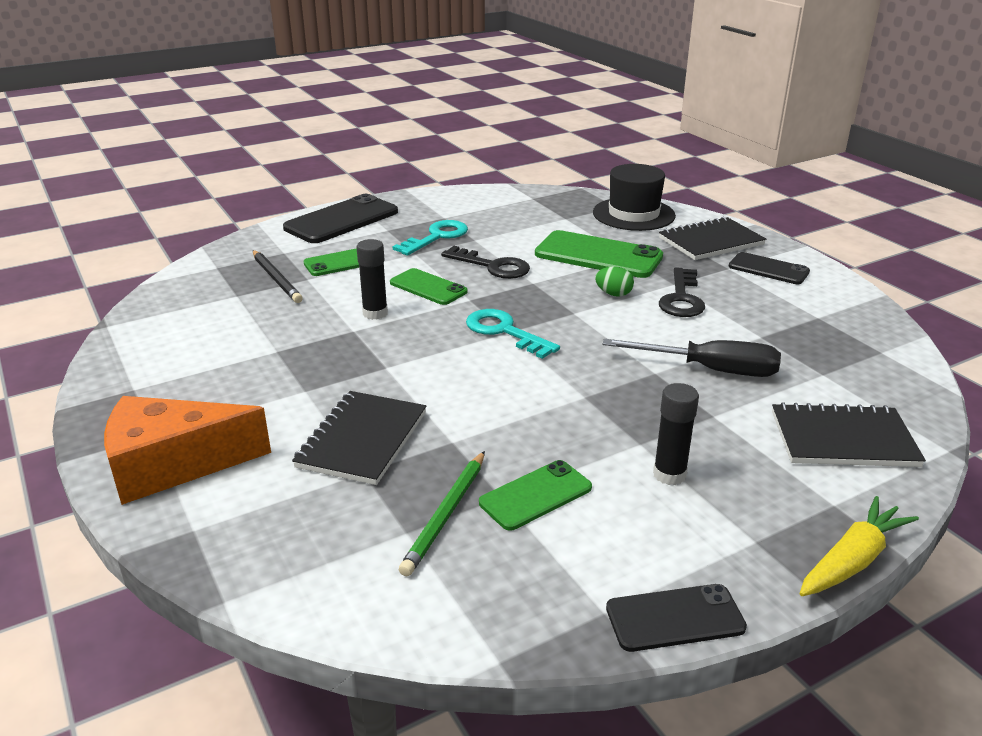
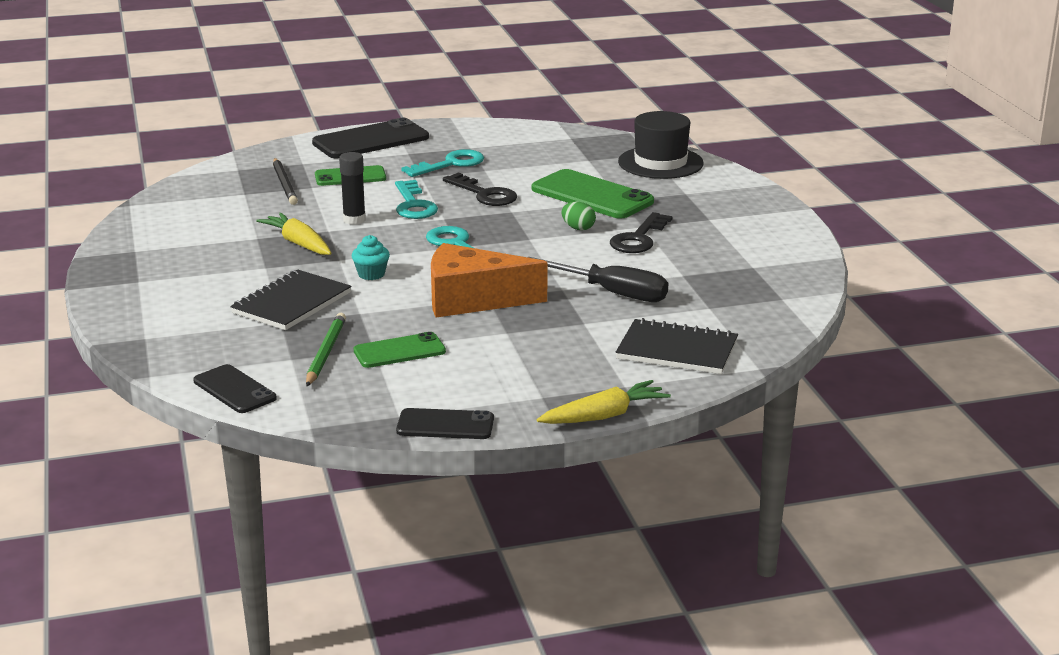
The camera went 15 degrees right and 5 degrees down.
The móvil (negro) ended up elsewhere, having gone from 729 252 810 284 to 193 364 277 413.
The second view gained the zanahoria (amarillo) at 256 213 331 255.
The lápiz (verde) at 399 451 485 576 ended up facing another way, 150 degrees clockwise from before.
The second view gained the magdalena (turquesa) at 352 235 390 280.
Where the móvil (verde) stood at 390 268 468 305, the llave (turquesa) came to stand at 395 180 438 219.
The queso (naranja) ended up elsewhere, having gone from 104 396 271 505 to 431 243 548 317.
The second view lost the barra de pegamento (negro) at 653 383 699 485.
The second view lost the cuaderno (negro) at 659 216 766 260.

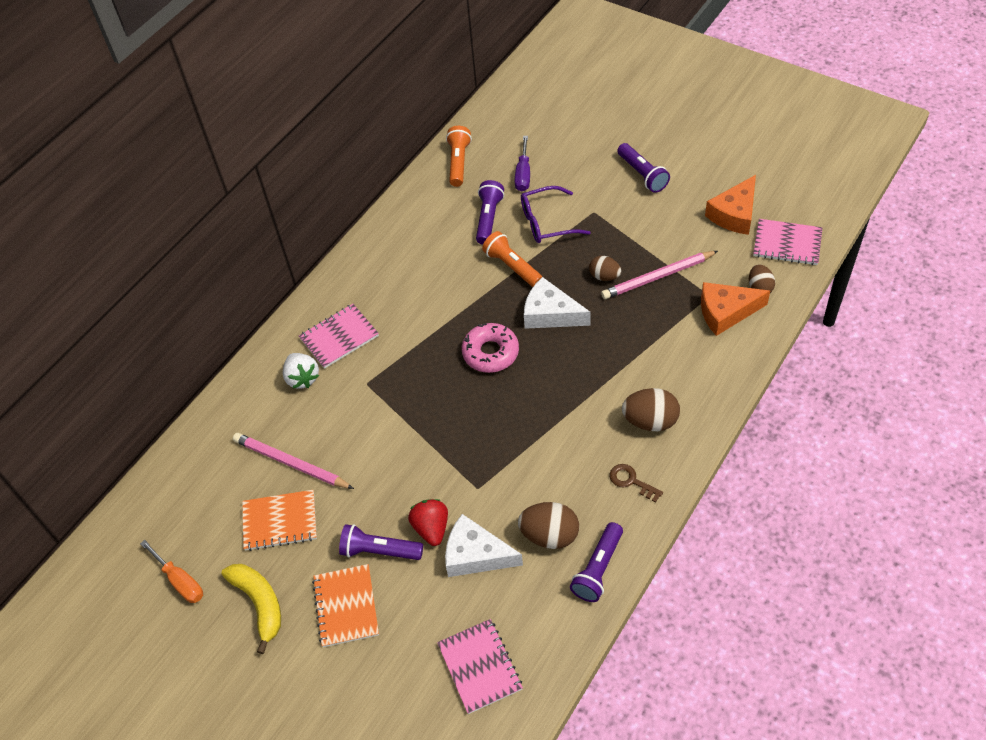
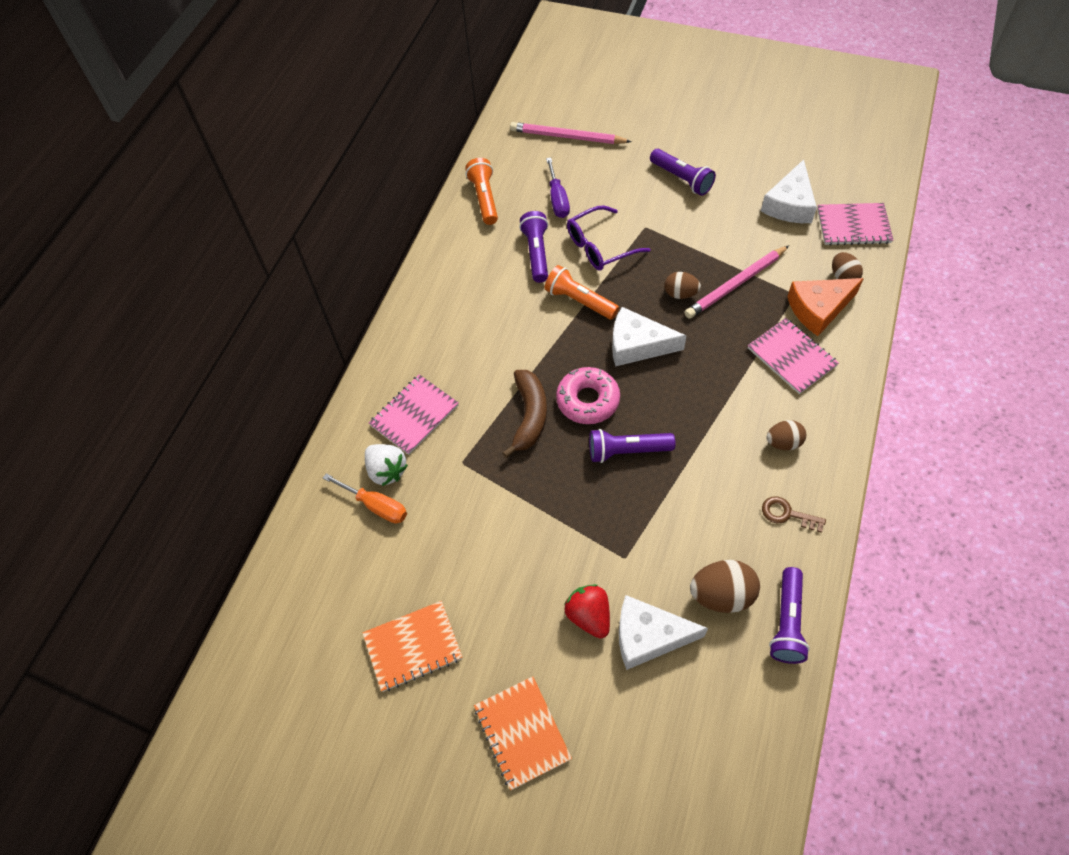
The camera went 15 degrees left and 5 degrees up.
The destornillador (naranja) ended up elsewhere, having gone from 140 540 203 603 to 323 473 407 524.
The second view gained the plátano (marrón) at 502 370 547 458.
The lápiz (rosa) ended up elsewhere, having gone from 233 433 354 489 to 510 122 632 144.
The lámpara de mano (morado) ended up elsewhere, having gone from 339 524 423 560 to 589 429 675 463.
The cuaderno (rosa) ended up elsewhere, having gone from 437 619 523 714 to 748 318 839 394.
What was the queso (naranja) at 705 175 756 235 turned into the queso (blanco) at 761 160 817 223.
The size of the huevo (marrón) at 622 388 680 431 changed by a factor of 0.63.
The second view lost the plátano (amarillo) at 221 564 281 654.

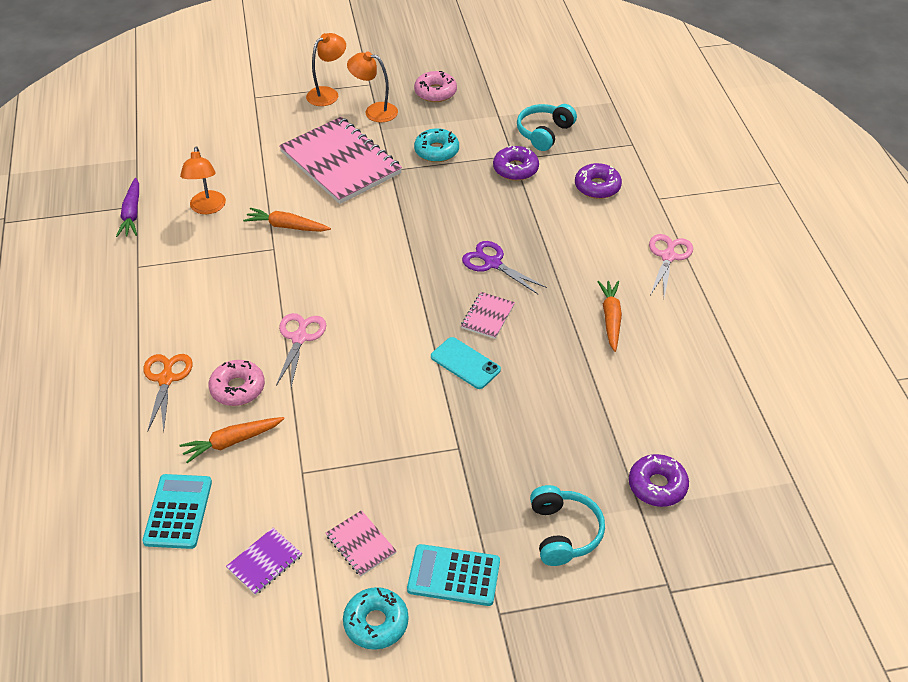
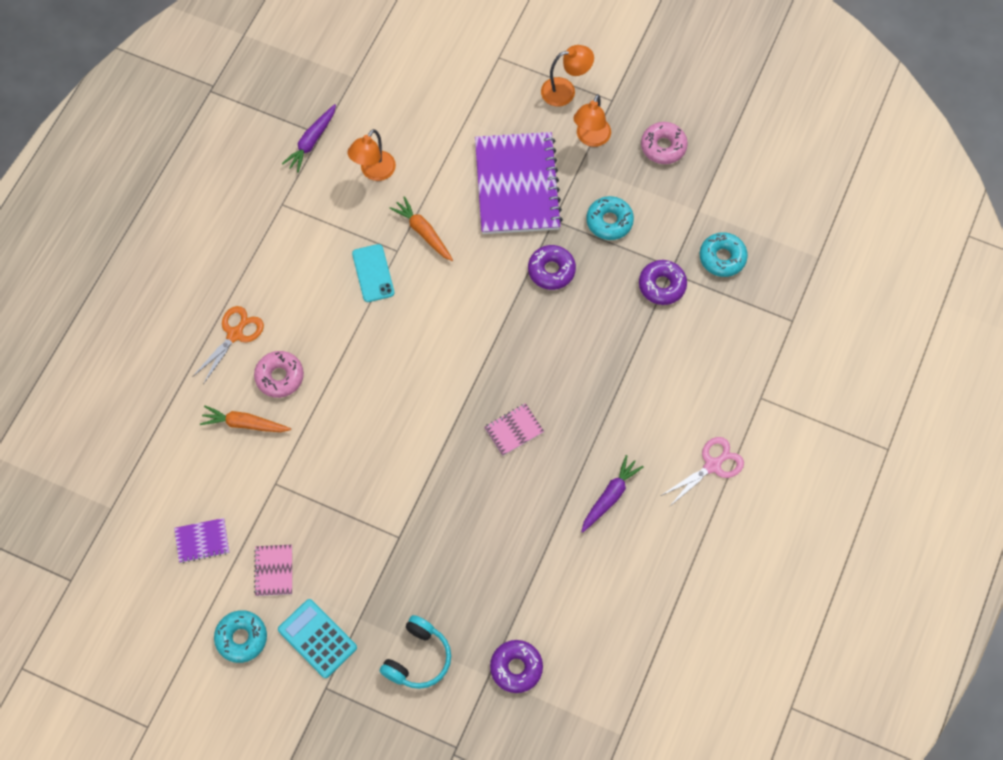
The camera went 35 degrees right and 20 degrees up.
The móvil (turquesa) ended up elsewhere, having gone from 431 337 501 389 to 352 244 394 302.
What was the cuaderno (rosa) at 279 117 402 204 turned into the cuaderno (morado) at 475 132 563 234.
The rosquilla (morado) ended up elsewhere, having gone from 575 163 622 199 to 528 245 576 290.
The lámpara (naranja) at 347 51 398 122 ended up facing another way, 120 degrees counterclockwise from before.
What was the zanahoria (naranja) at 597 281 622 352 turned into the zanahoria (morado) at 581 455 644 533.
Where the auriculares (turquesa) stood at 517 104 577 151, the rosquilla (turquesa) came to stand at 700 232 748 277.
The second view lost the calculadora (turquesa) at 142 474 212 549.
The second view lost the tijeras (rosa) at 276 313 326 387.
The second view lost the tijeras (morado) at 462 241 547 294.

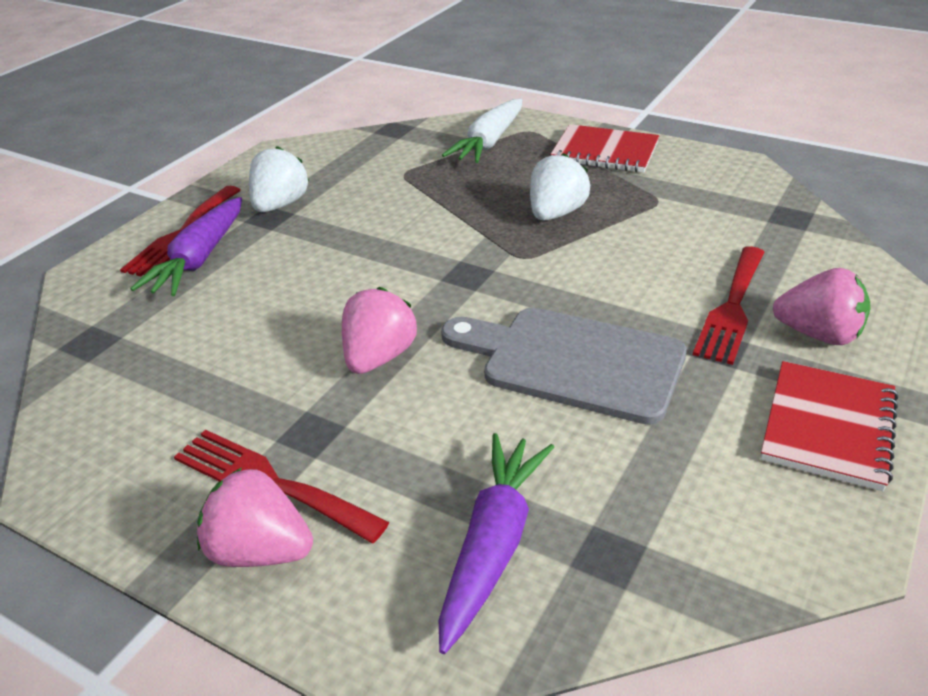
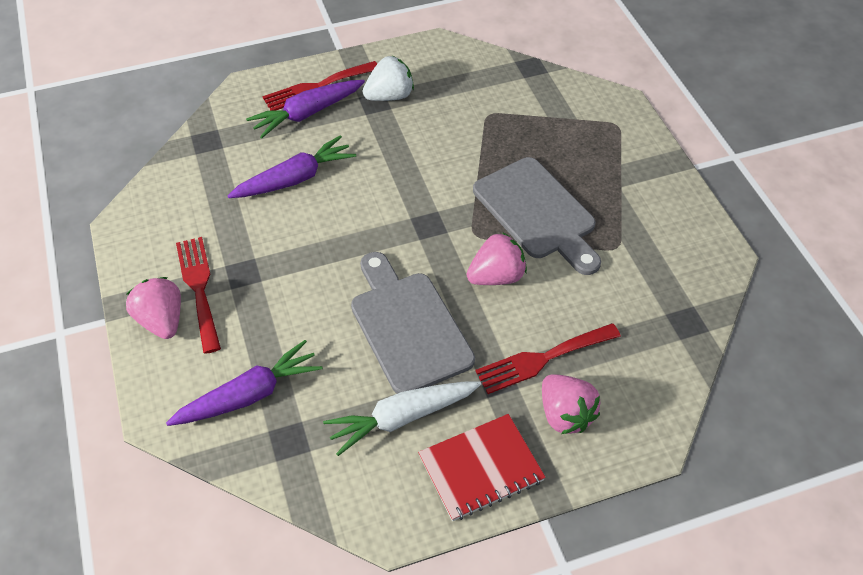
The camera went 40 degrees right and 15 degrees up.
The second view gained the zanahoria (morado) at 228 135 356 198.
The zanahoria (blanco) ended up elsewhere, having gone from 442 99 522 163 to 323 381 481 456.
The fresa (rosa) ended up elsewhere, having gone from 342 287 417 374 to 467 232 527 285.
Where the fresa (blanco) stood at 530 153 590 221, the tabla de cortar (gris) came to stand at 473 157 601 275.
The second view lost the cuaderno (rojo) at 551 124 659 173.

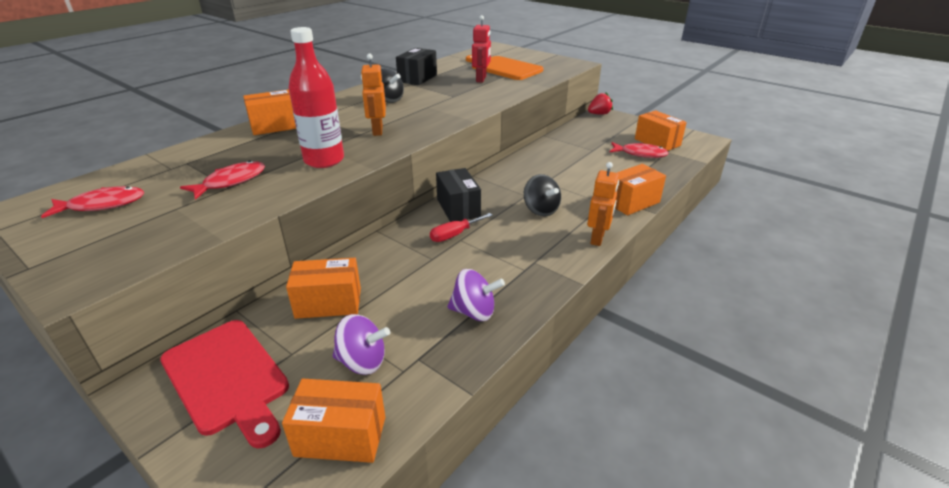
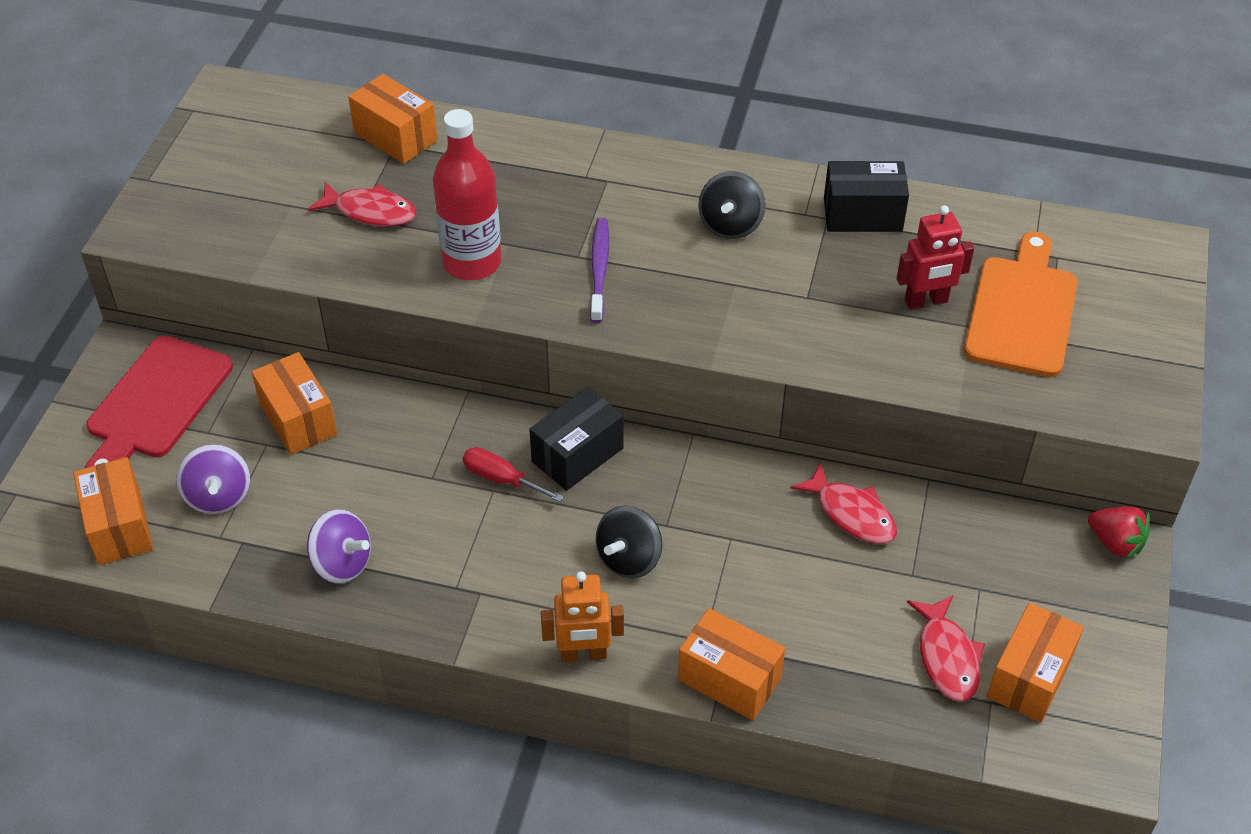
The camera went 65 degrees right and 15 degrees up.
The peonza (morado) at 447 269 505 321 ended up facing another way, 45 degrees counterclockwise from before.
The caja (naranja) ended up elsewhere, having gone from 243 90 296 135 to 348 74 437 164.
Where the robot (naranja) stood at 361 54 386 136, the cepillo de dientes (morado) came to stand at 590 218 609 323.
The pez (rojo) ended up elsewhere, having gone from 41 186 144 218 to 790 462 897 544.

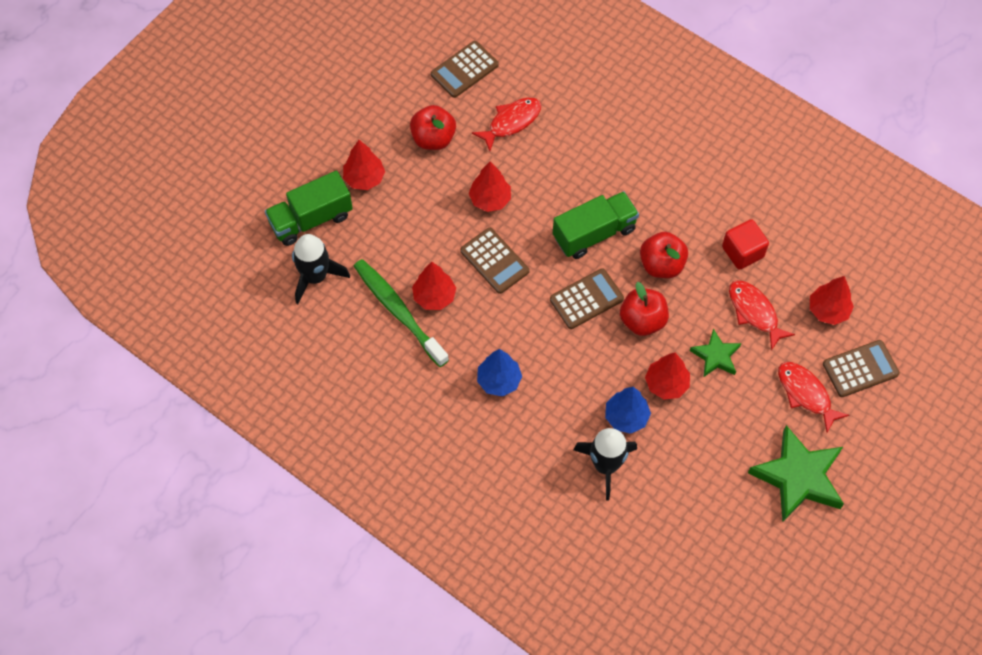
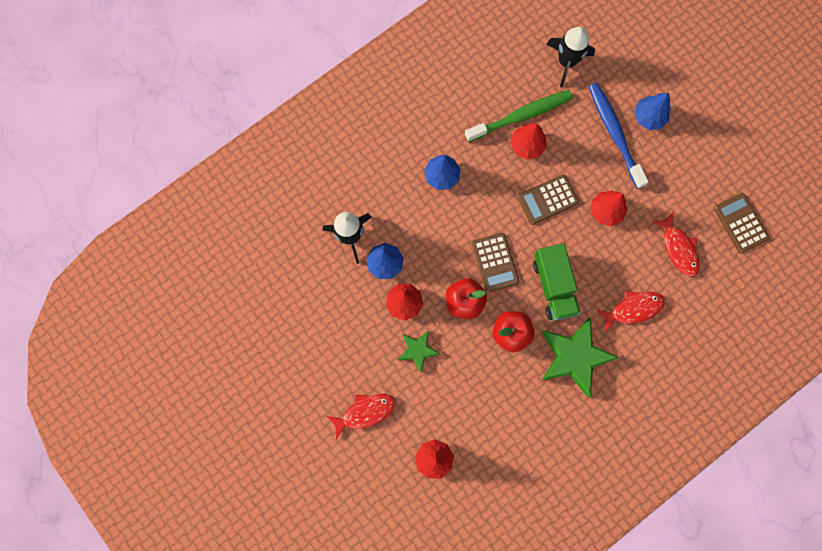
The camera went 105 degrees right and 15 degrees up.
The estrella (verde) ended up elsewhere, having gone from 748 425 844 522 to 542 317 619 397.
The second view gained the cepillo de dientes (azul) at 589 83 649 189.
The pez (rojo) ended up elsewhere, having gone from 729 280 795 350 to 596 291 665 332.
What was the árbol (rojo) at 343 140 385 190 turned into the árbol (azul) at 634 93 671 130.
The second view lost the camión (verde) at 265 170 353 246.
The second view lost the manzana (rojo) at 410 105 456 150.
The second view lost the cubo (rojo) at 722 219 769 270.
The second view lost the calculadora (marrón) at 823 340 900 397.

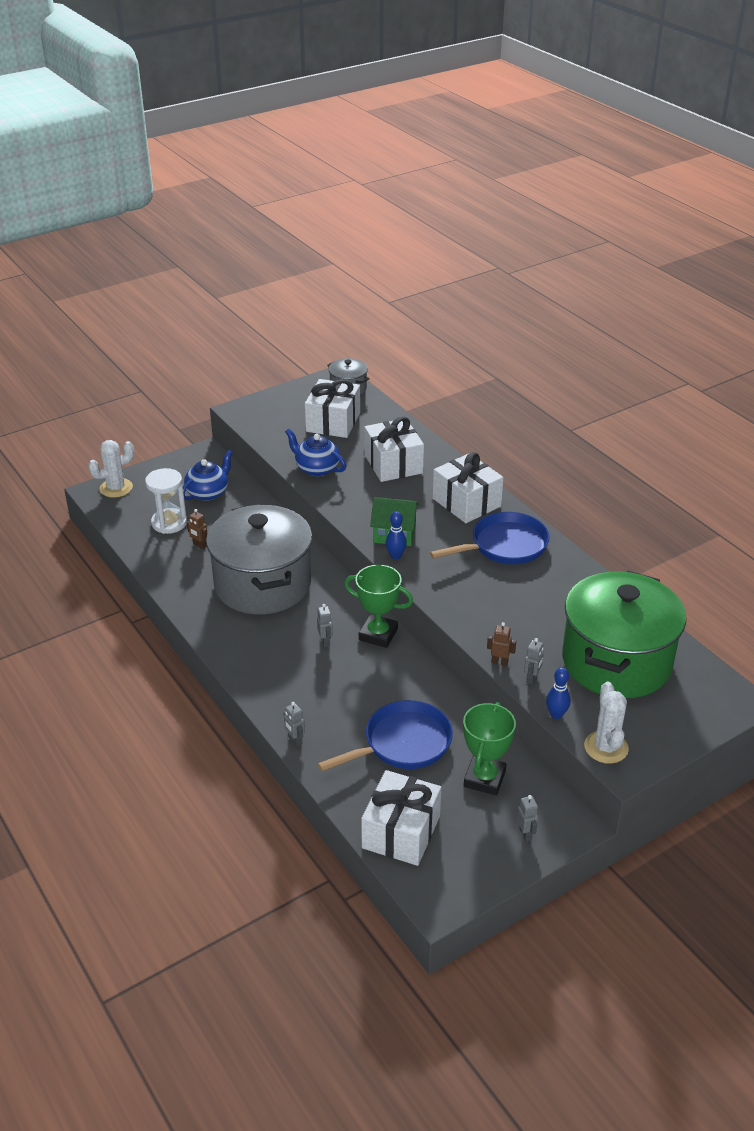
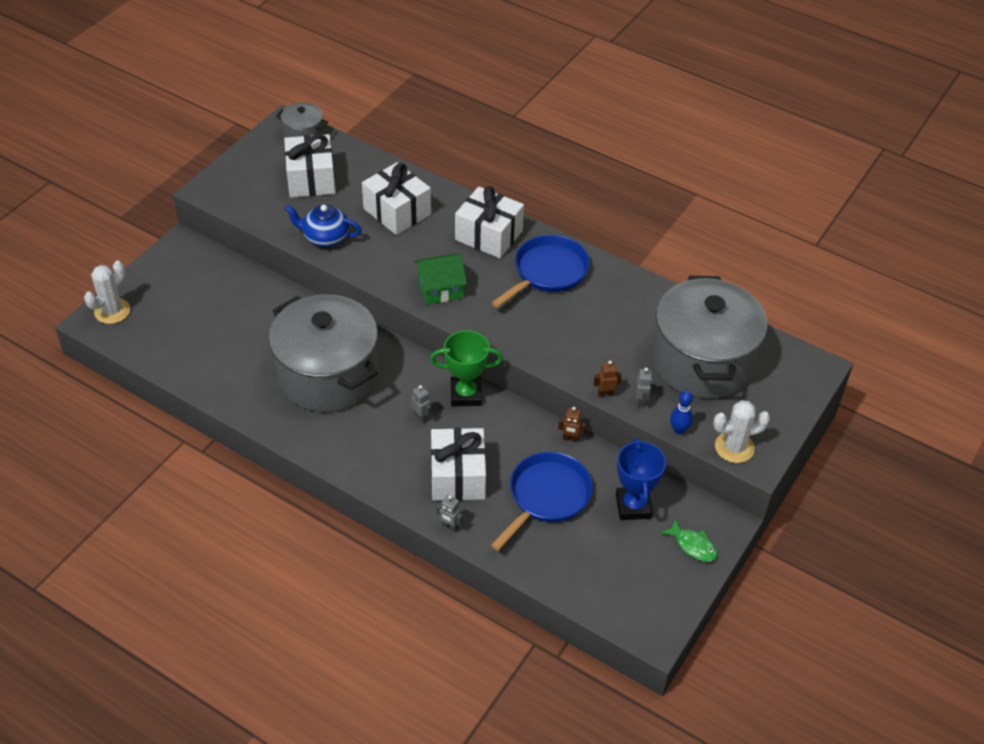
The camera went 25 degrees left and 10 degrees up.
The regalo (blanco) ended up elsewhere, having gone from 361 770 441 866 to 431 428 486 501.
The robot (marrón) ended up elsewhere, having gone from 187 509 207 549 to 558 407 586 442.
What was the trofeo (verde) at 463 702 516 795 turned into the trofeo (azul) at 616 438 666 520.
What was the olla (verde) at 562 571 686 698 turned into the olla (gris) at 652 276 768 399.
Where the robot (gris) stood at 517 795 538 841, the pez (verde) came to stand at 660 518 717 562.
The cactus (blanco) at 584 682 629 764 ended up facing another way, 75 degrees counterclockwise from before.
The second view lost the reloj de arena (blanco) at 145 468 187 534.
The second view lost the tetera (azul) at 183 450 233 501.
The second view lost the bolo (azul) at 386 511 407 559.

